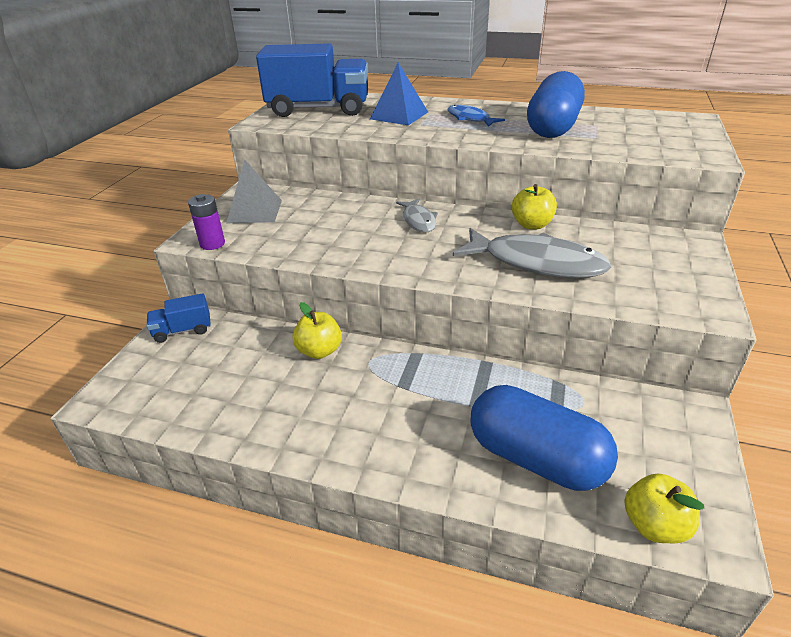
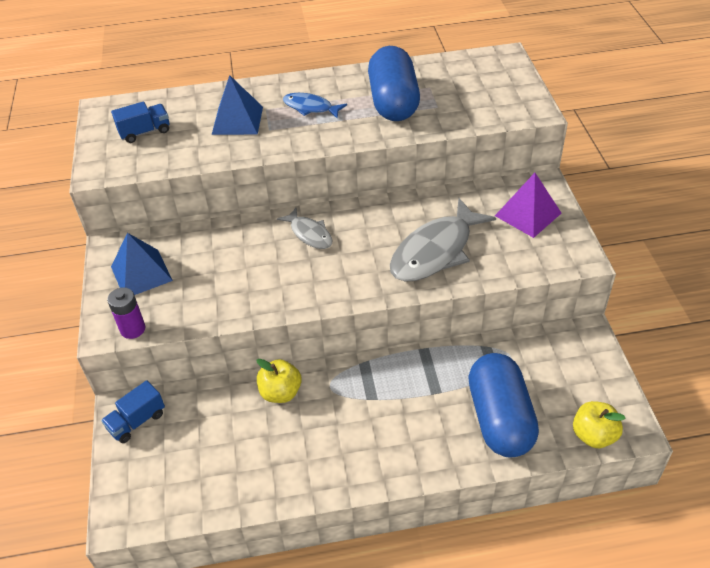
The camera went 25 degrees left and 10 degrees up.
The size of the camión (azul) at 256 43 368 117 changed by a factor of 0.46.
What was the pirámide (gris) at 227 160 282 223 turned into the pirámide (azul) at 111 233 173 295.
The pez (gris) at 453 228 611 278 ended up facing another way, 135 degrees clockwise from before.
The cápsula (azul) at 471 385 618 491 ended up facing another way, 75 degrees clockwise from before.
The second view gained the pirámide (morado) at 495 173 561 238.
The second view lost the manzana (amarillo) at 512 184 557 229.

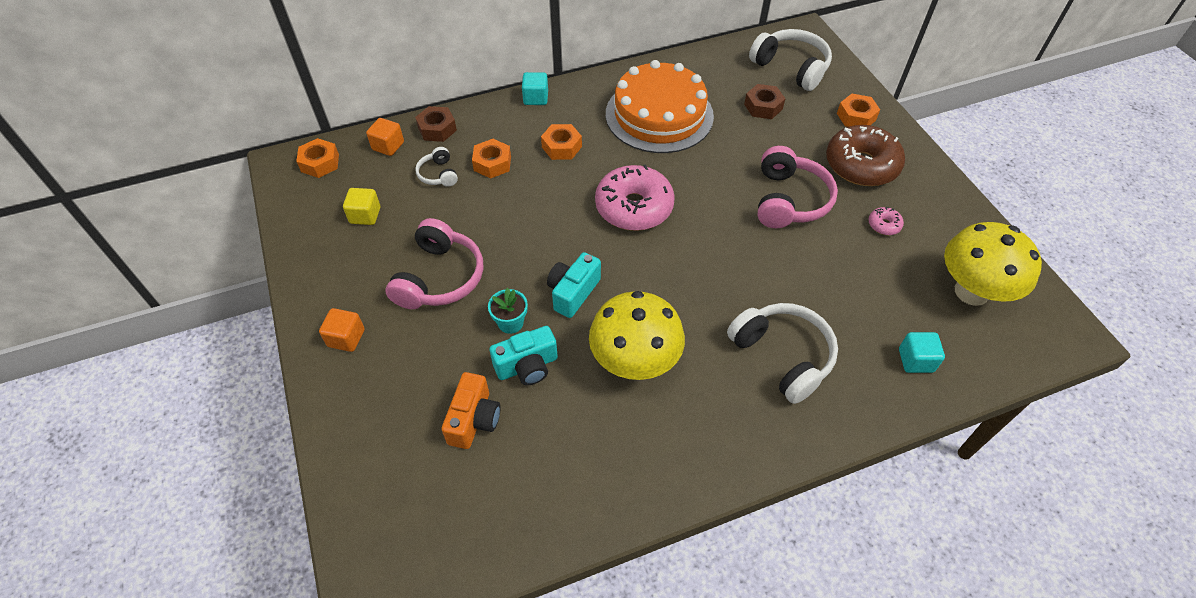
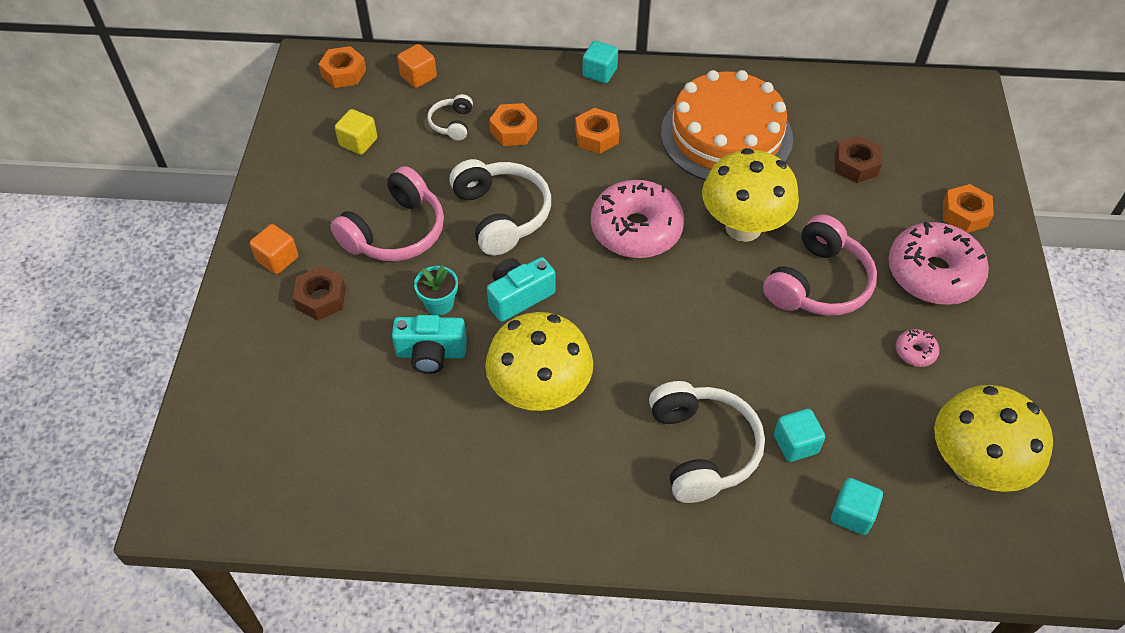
The camera went 25 degrees right and 0 degrees up.
The tuerca (marrón) ended up elsewhere, having gone from 415 106 457 142 to 293 266 346 320.
The auriculares (blanco) ended up elsewhere, having gone from 749 29 832 91 to 449 159 551 256.
The second view gained the seta (amarillo) at 702 148 799 242.
The second view gained the cubo (turquesa) at 774 409 825 462.
What was the rosquilla (marrón) at 826 125 905 186 turned into the rosquilla (rosa) at 888 221 989 305.
The second view lost the cámara (naranja) at 441 372 501 449.

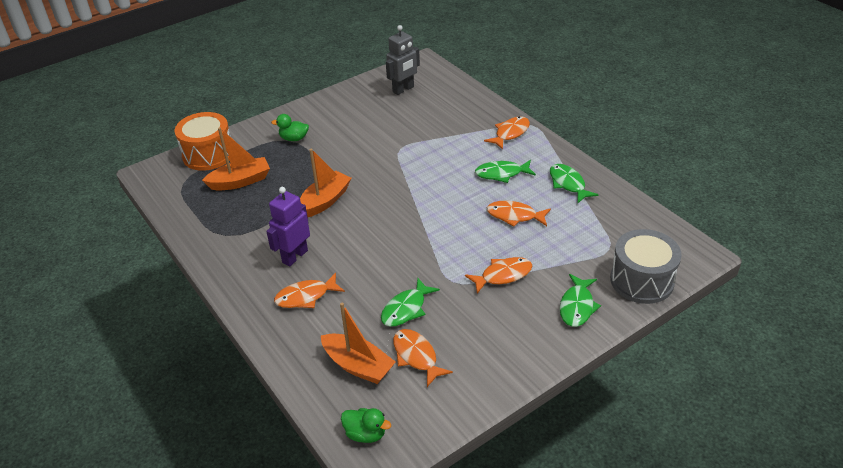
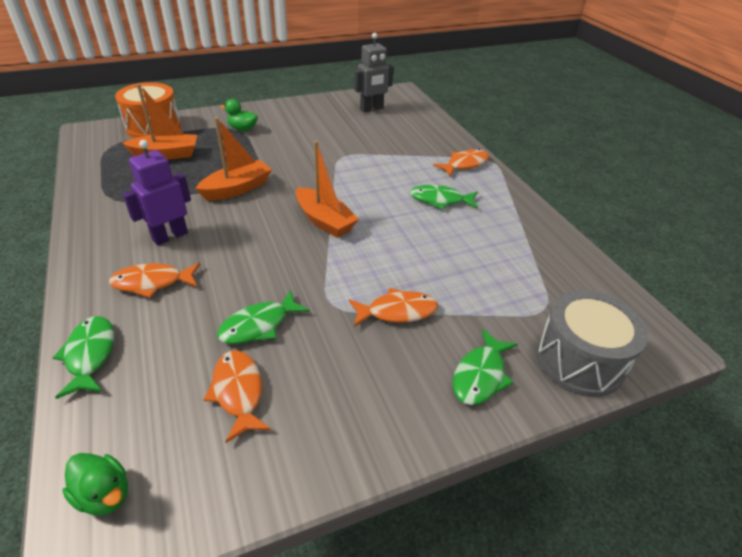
The camera went 10 degrees right and 0 degrees up.
The pez (verde) ended up elsewhere, having gone from 550 164 599 203 to 52 316 114 399.
The barco (naranja) ended up elsewhere, having gone from 321 303 395 384 to 296 141 359 238.
The second view lost the pez (naranja) at 487 201 551 227.

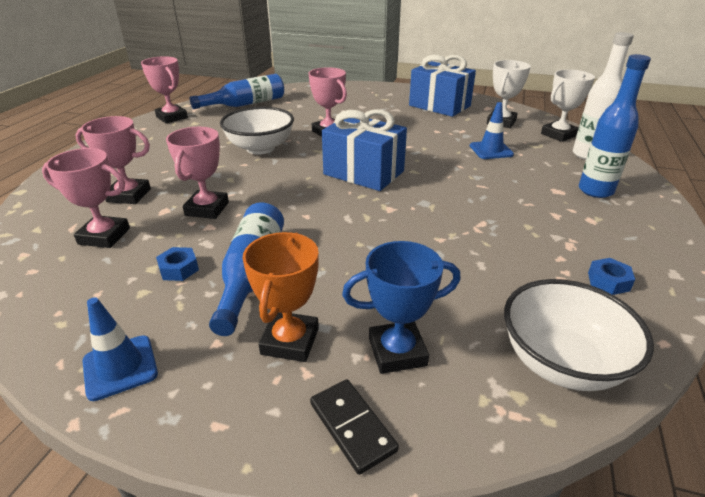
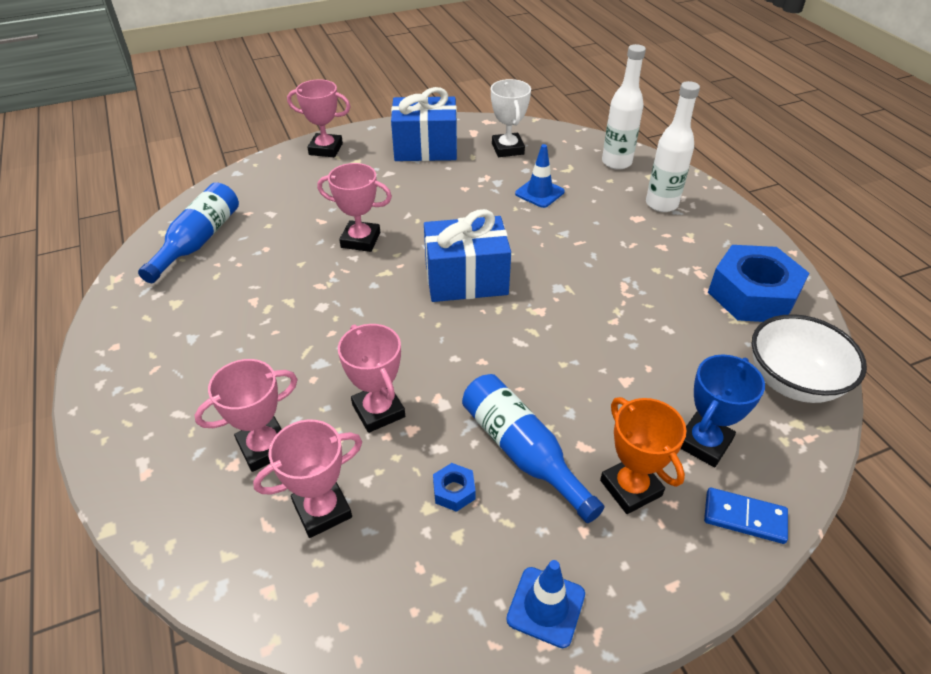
The camera went 40 degrees left and 10 degrees up.
The trofeo (rosa) ended up elsewhere, having gone from 141 56 188 123 to 287 79 351 157.
What was the botella (azul) at 579 54 651 198 turned into the botella (blanco) at 646 81 700 212.
What was the ficha de dominó (negro) at 310 379 399 475 turned into the ficha de dominó (azul) at 704 488 788 544.
The size of the tuerca (azul) at 588 258 635 295 changed by a factor of 2.49.
The second view lost the cuenco (blanco) at 220 107 294 154.
The second view lost the trofeo (blanco) at 541 69 595 142.

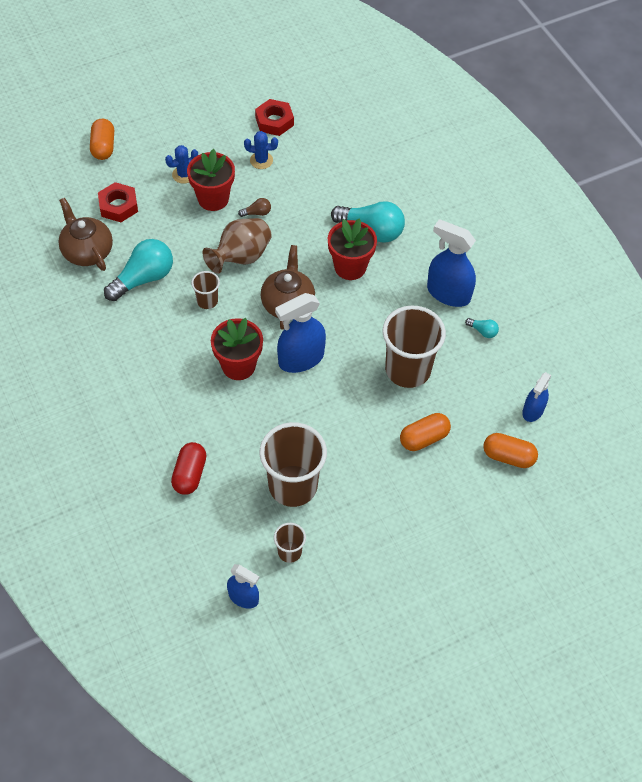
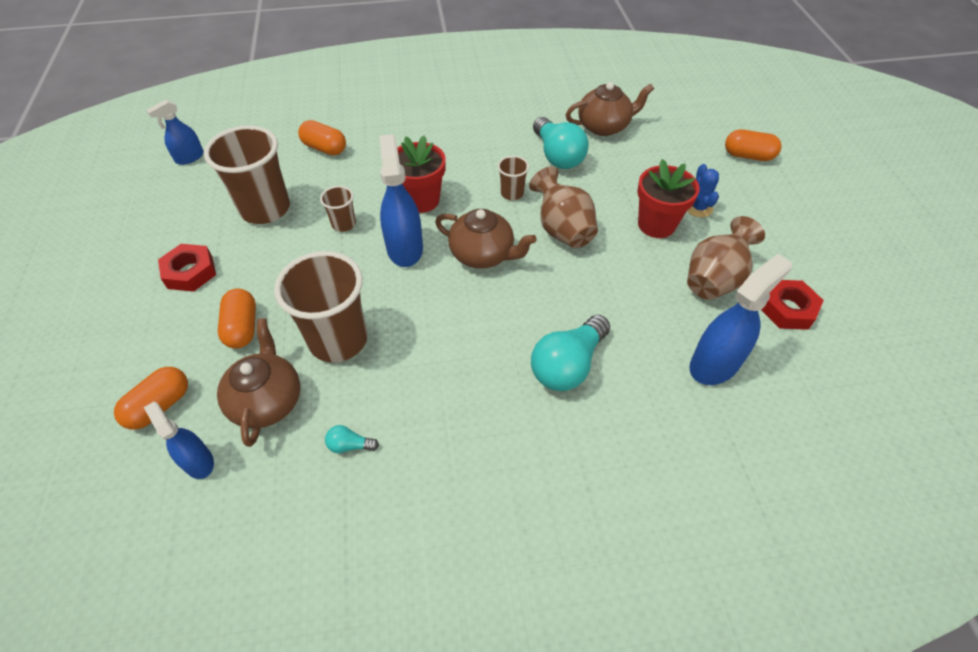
The camera went 110 degrees right and 5 degrees down.
The tuerca (rojo) ended up elsewhere, having gone from 98 182 138 222 to 158 244 216 292.
The second view gained the tetera (marrón) at 217 319 300 447.
What was the cápsula (rojo) at 171 442 206 495 turned into the cápsula (naranja) at 298 120 346 156.
The vaso (marrón) ended up elsewhere, having gone from 274 523 306 563 to 320 186 356 232.
The bombilla (turquesa) at 465 318 499 338 ended up facing another way, 45 degrees clockwise from before.
Where the cactus (azul) stood at 244 131 278 169, the florero (marrón) came to stand at 687 216 765 300.
The pulverizador (azul) ended up elsewhere, having gone from 427 219 476 307 to 689 254 792 385.
The second view lost the bombilla (marrón) at 238 198 271 217.
The second view lost the maceta (rojo) at 328 218 377 280.

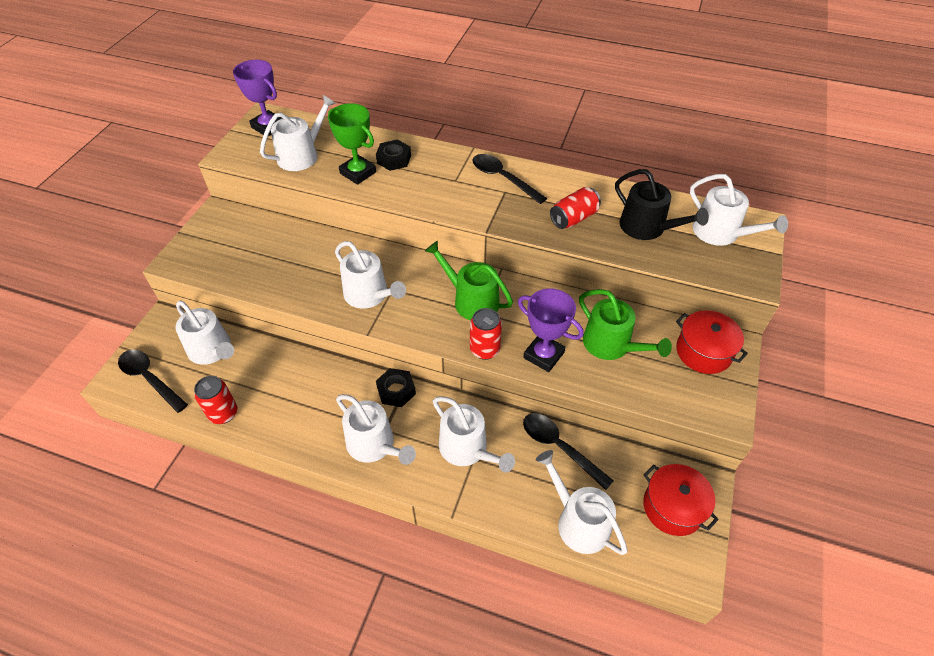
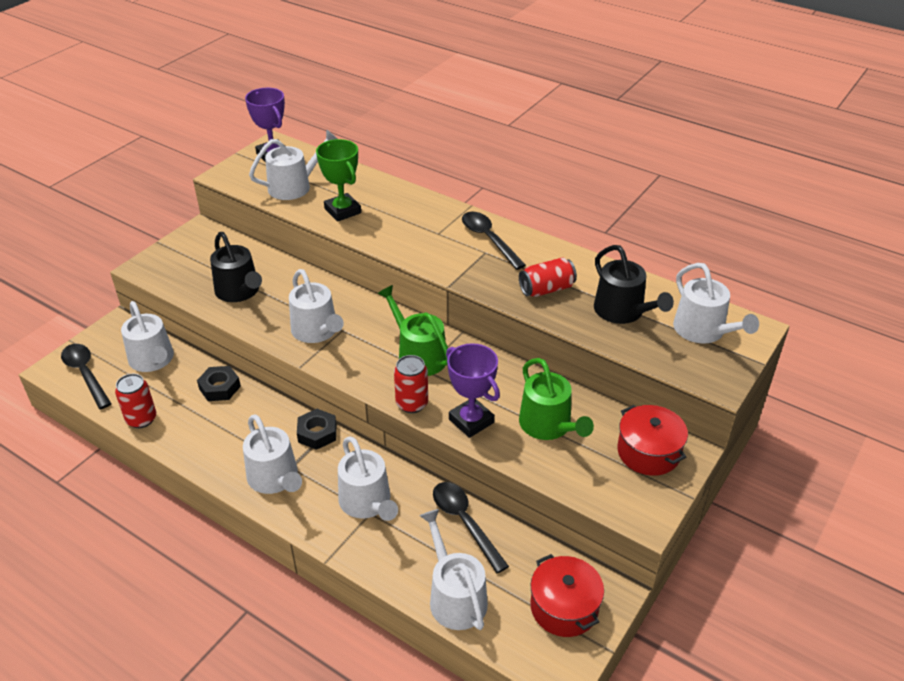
The camera went 15 degrees right and 10 degrees down.
The tuerca (negro) ended up elsewhere, having gone from 376 140 411 171 to 197 366 241 401.
The second view gained the regadera (negro) at 210 232 262 302.

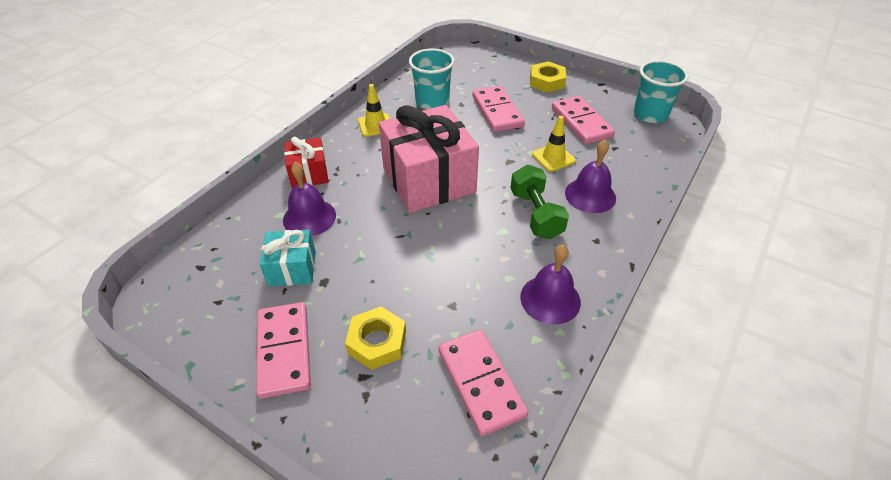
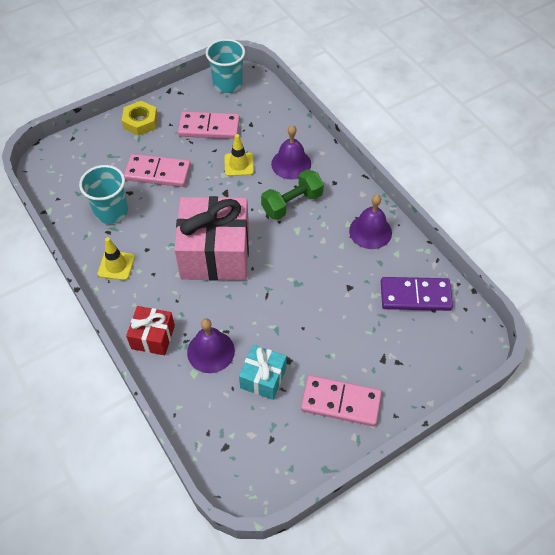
The camera went 65 degrees left and 10 degrees up.
The mancuerna (verde) at 510 165 569 239 ended up facing another way, 45 degrees counterclockwise from before.
What was the ficha de dominó (rosa) at 438 329 528 436 turned into the ficha de dominó (morado) at 381 277 453 311.
The second view lost the tuerca (amarillo) at 345 307 406 370.

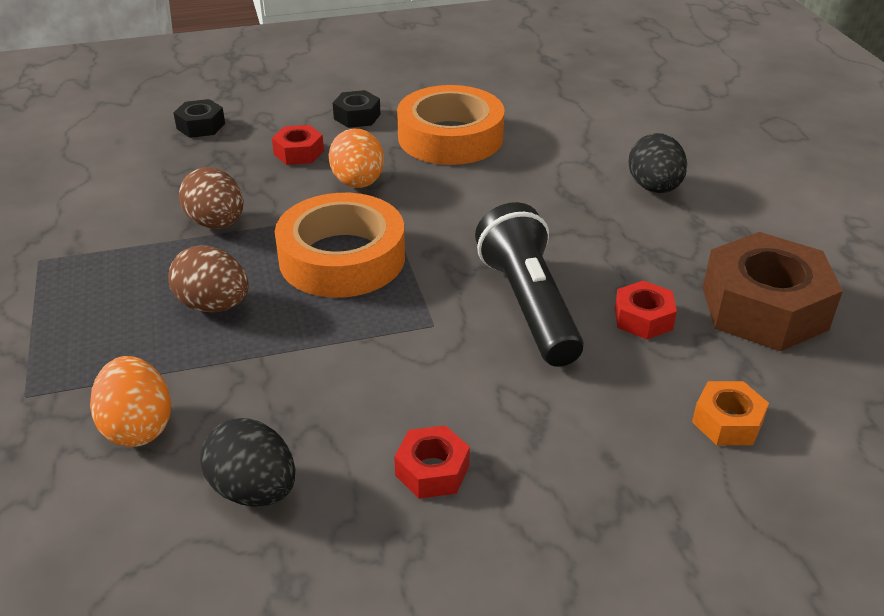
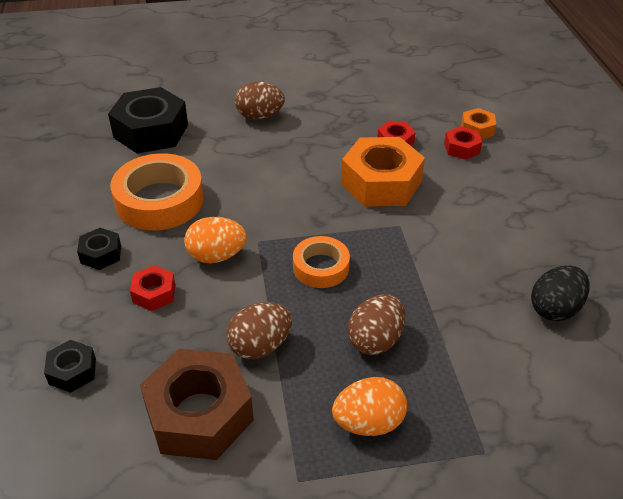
The camera went 85 degrees left and 5 degrees up.
The second view gained the tuerca (negro) at 108 87 188 154.
The tuerca (marrón) ended up elsewhere, having gone from 703 232 843 352 to 140 349 254 460.
What was the huevo (negro) at 629 133 687 193 turned into the huevo (marrón) at 235 81 285 120.
The size of the cinta adhesiva (naranja) at 275 193 405 298 changed by a factor of 0.59.
The huevo (naranja) ended up elsewhere, having gone from 90 356 171 447 to 332 377 407 436.
Where the lámpara de mano (negro) stood at 475 202 584 367, the tuerca (naranja) came to stand at 341 137 425 207.
The tuerca (rojo) ended up elsewhere, having gone from 394 425 470 499 to 444 126 482 160.

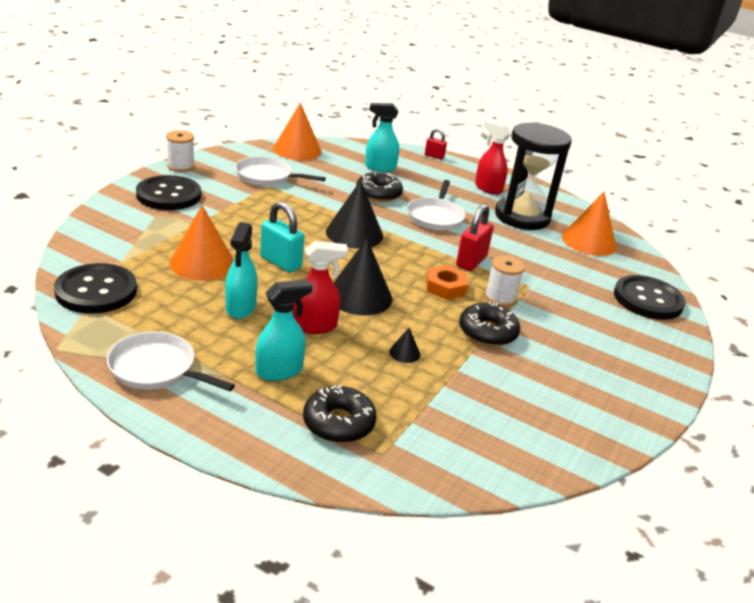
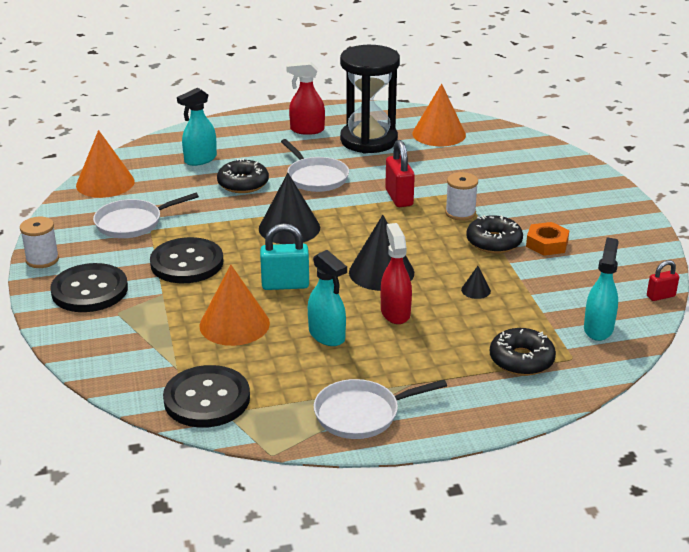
The camera went 40 degrees left and 0 degrees up.
The botón (negro) ended up elsewhere, having gone from 614 275 686 320 to 150 237 223 283.
The pulverizador (rojo) at 293 241 348 334 ended up facing another way, 45 degrees counterclockwise from before.
The tuerca (naranja) ended up elsewhere, having gone from 426 265 468 300 to 526 222 569 256.
The pulverizador (turquesa) ended up elsewhere, having gone from 255 280 313 381 to 584 238 619 341.
The candado (rojo) ended up elsewhere, having gone from 425 129 447 160 to 647 260 679 301.

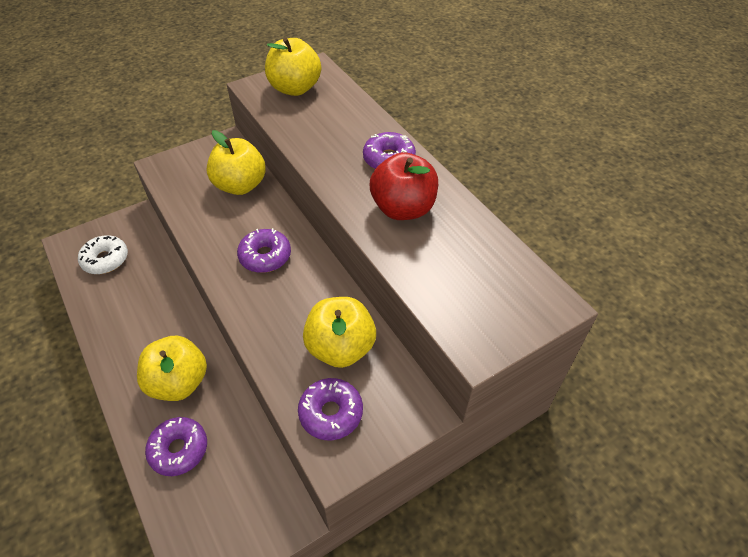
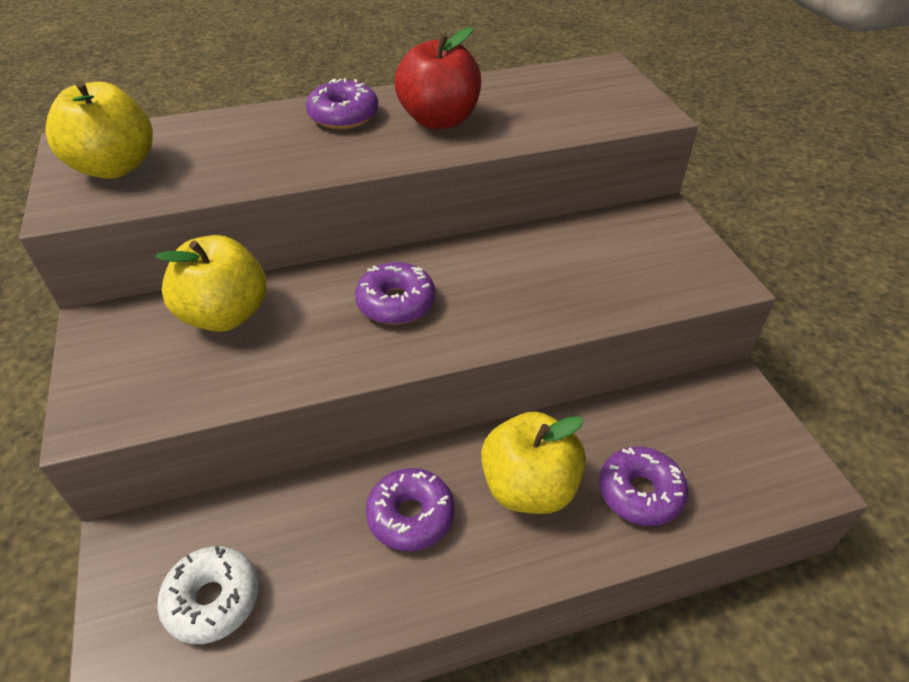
The camera went 75 degrees left and 5 degrees down.
The rosquilla (morado) ended up elsewhere, having gone from 298 378 363 440 to 366 468 455 551.
The second view lost the manzana (amarillo) at 303 297 376 368.

